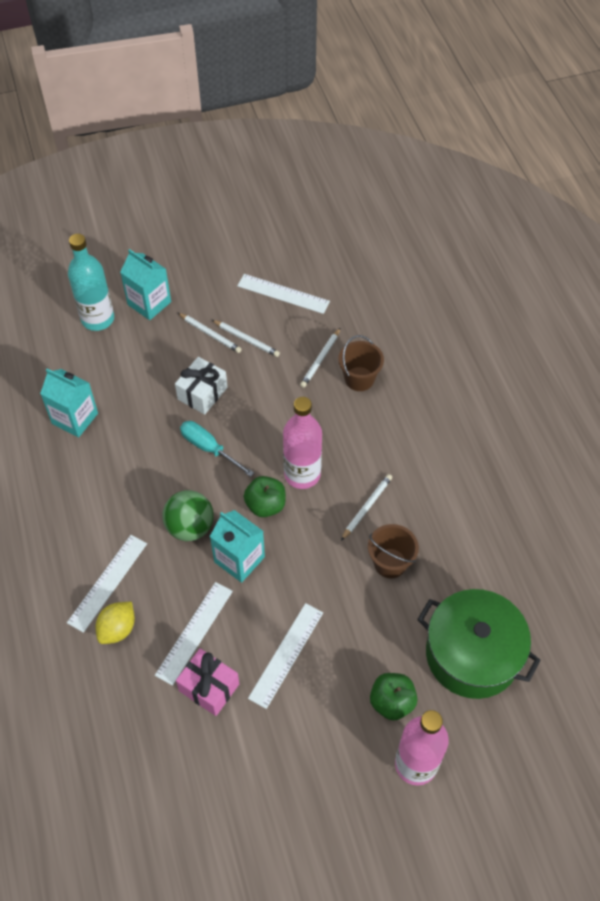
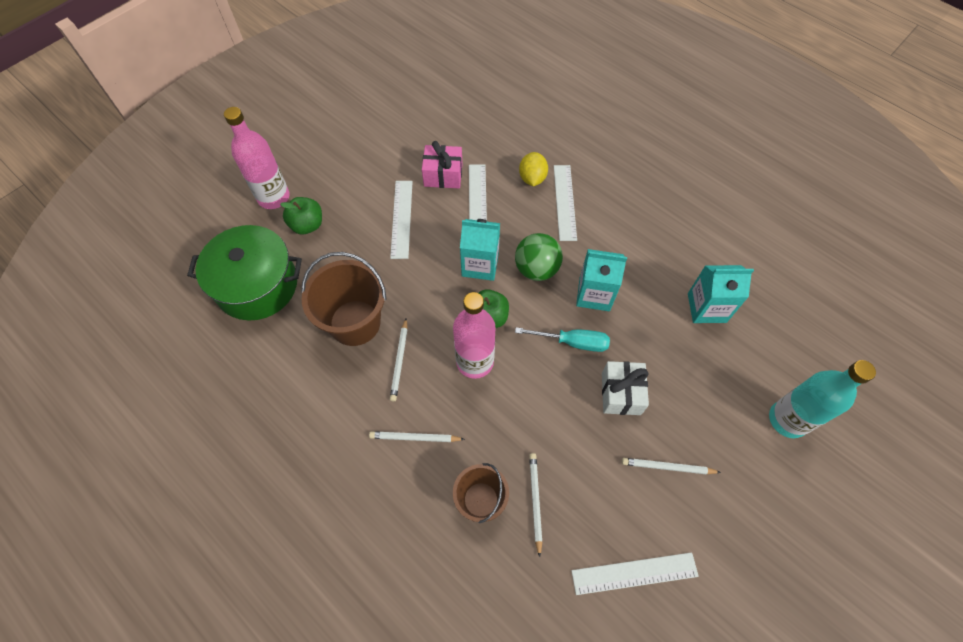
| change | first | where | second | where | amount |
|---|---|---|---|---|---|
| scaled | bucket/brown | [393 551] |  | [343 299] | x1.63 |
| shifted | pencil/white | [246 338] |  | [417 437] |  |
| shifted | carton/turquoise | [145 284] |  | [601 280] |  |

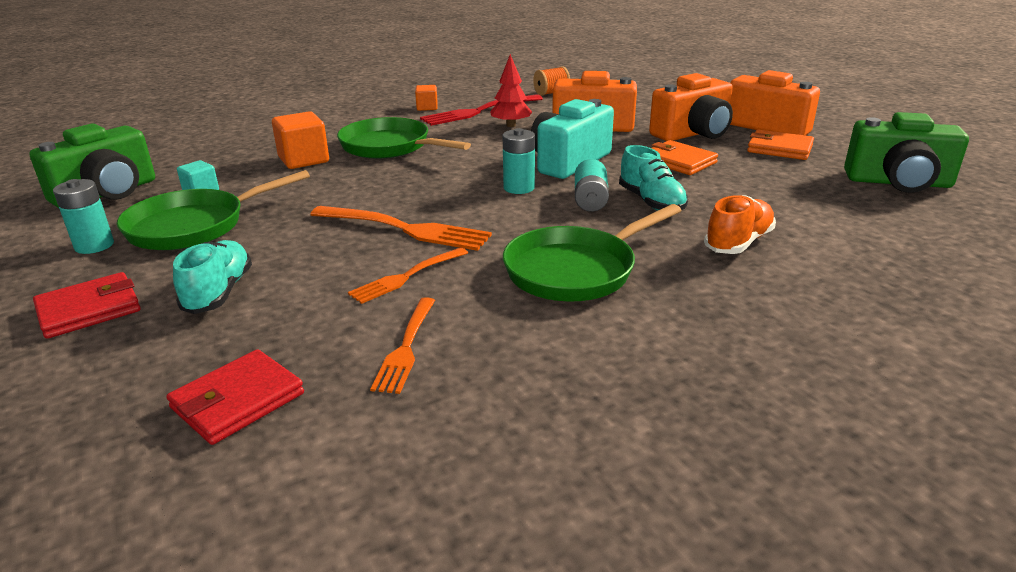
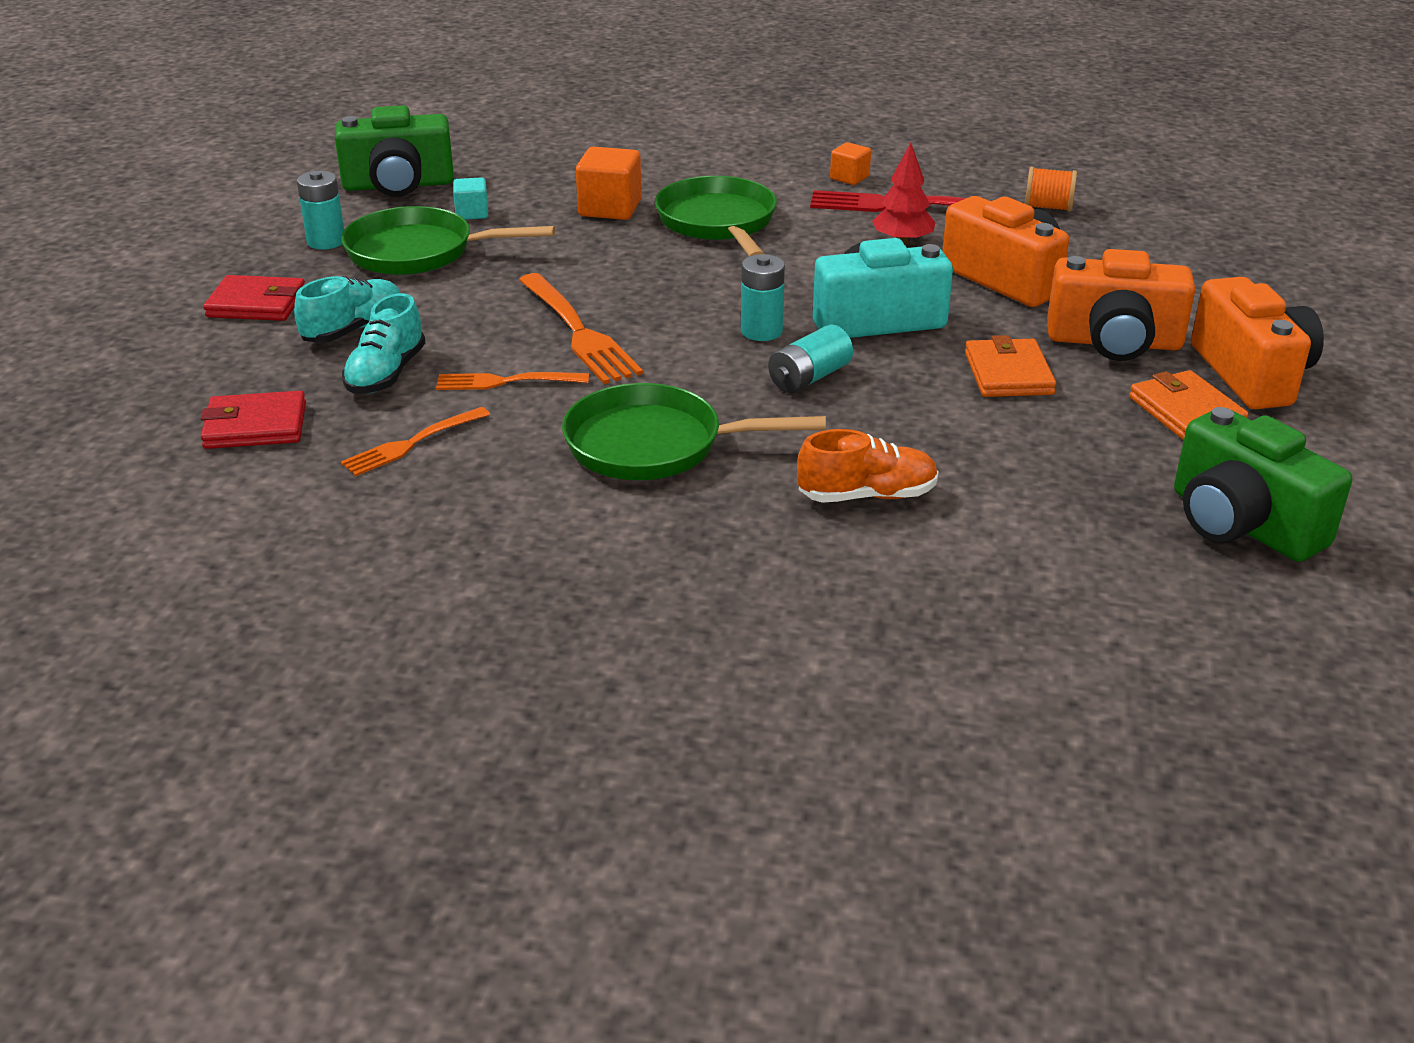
| change | first | where | second | where | amount |
|---|---|---|---|---|---|
| shifted | shoe/turquoise | [653 178] |  | [383 343] |  |

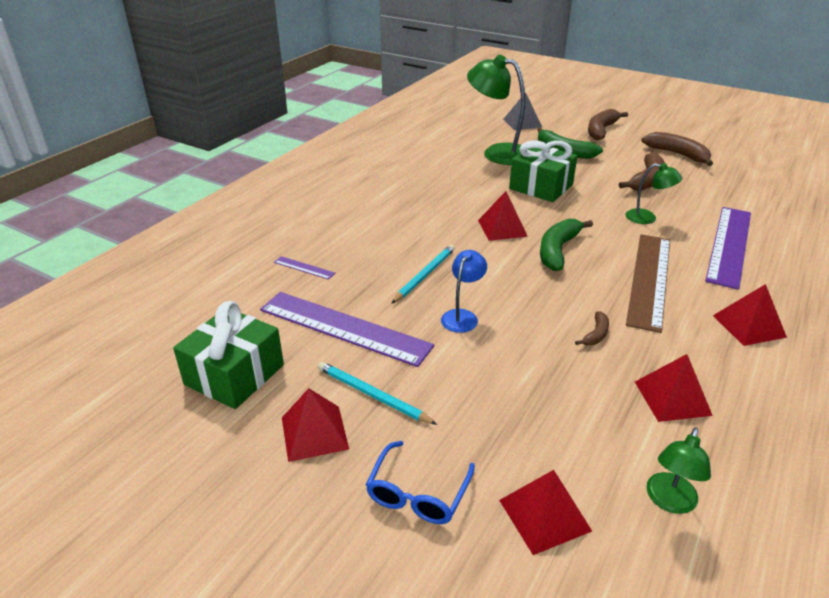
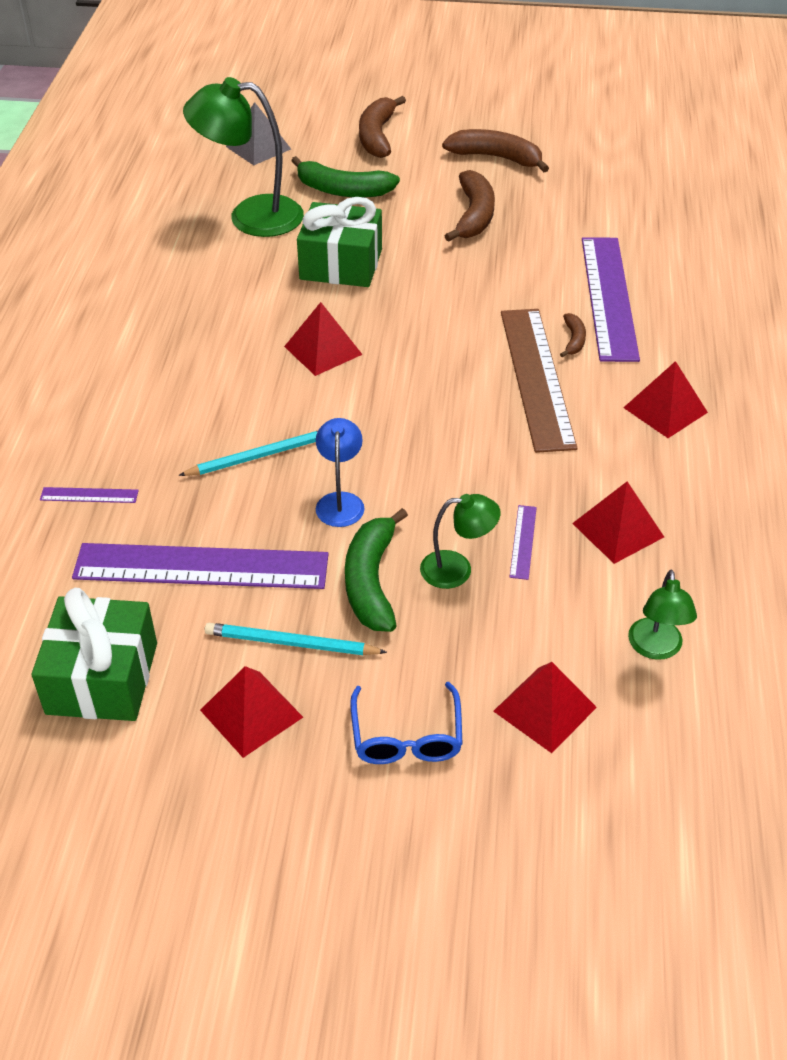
| change | first | where | second | where | amount |
|---|---|---|---|---|---|
| rotated | pencil/turquoise | [423 274] |  | [248 453] | 60 degrees clockwise |
| shifted | banana/green | [566 245] |  | [376 570] |  |
| shifted | lamp/green | [654 193] |  | [460 541] |  |
| new |  |  | ruler/purple | [523 542] |  |
| shifted | banana/brown | [592 328] |  | [573 335] |  |

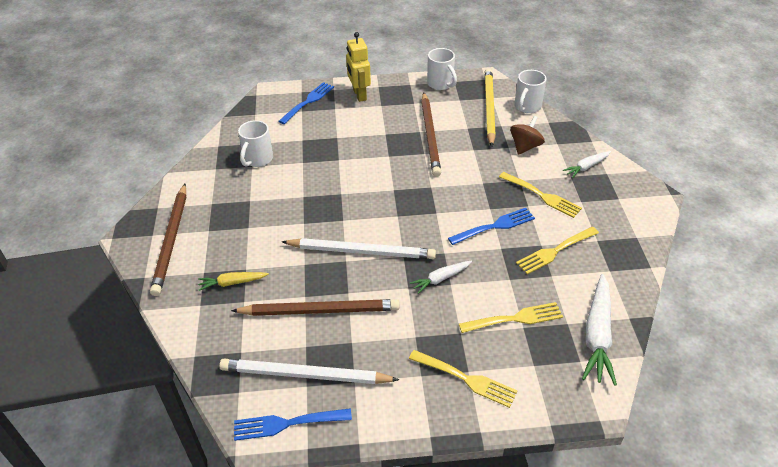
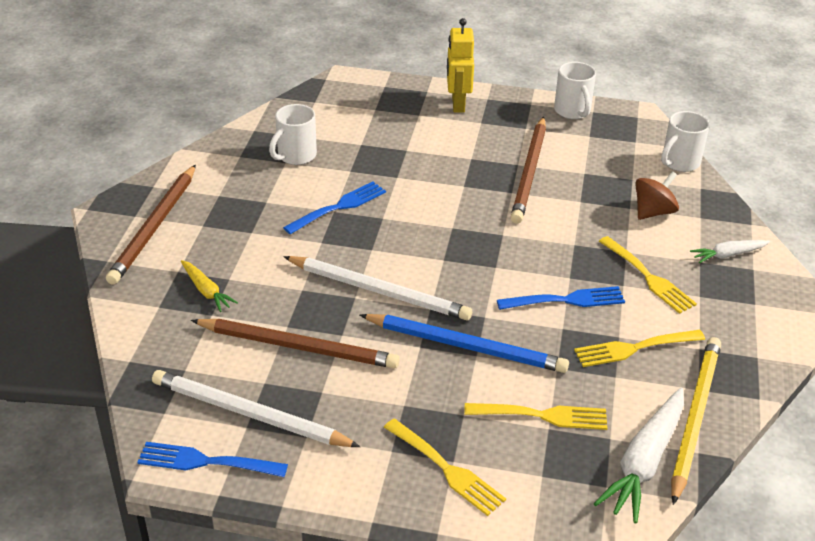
| change | first | where | second | where | amount |
|---|---|---|---|---|---|
| rotated | carrot/yellow | [233 281] |  | [209 286] | 135 degrees counterclockwise |
| shifted | fork/blue | [306 103] |  | [334 208] |  |
| swapped | carrot/white | [441 277] | pencil/blue | [464 343] |  |
| shifted | pencil/yellow | [490 107] |  | [696 421] |  |

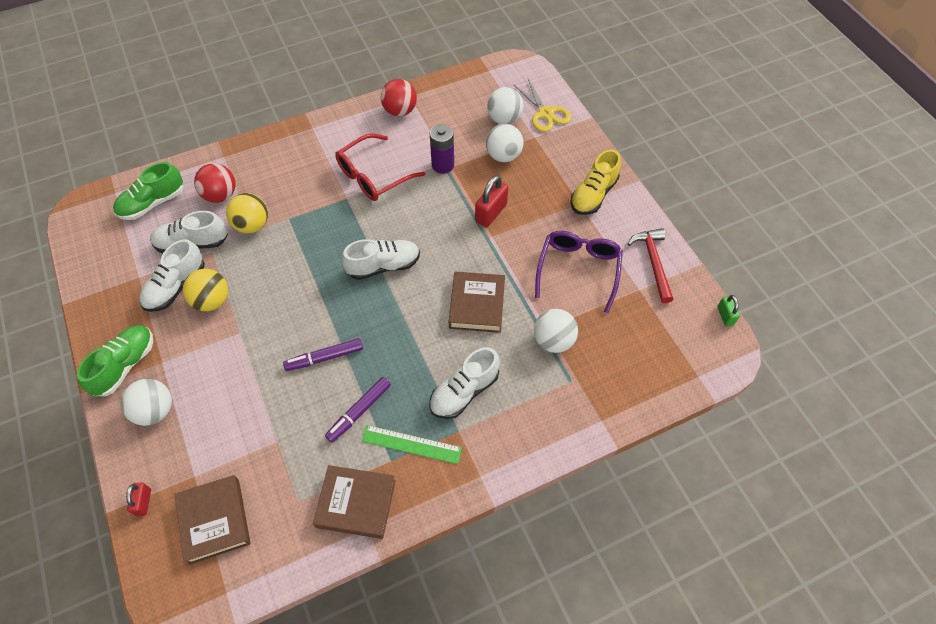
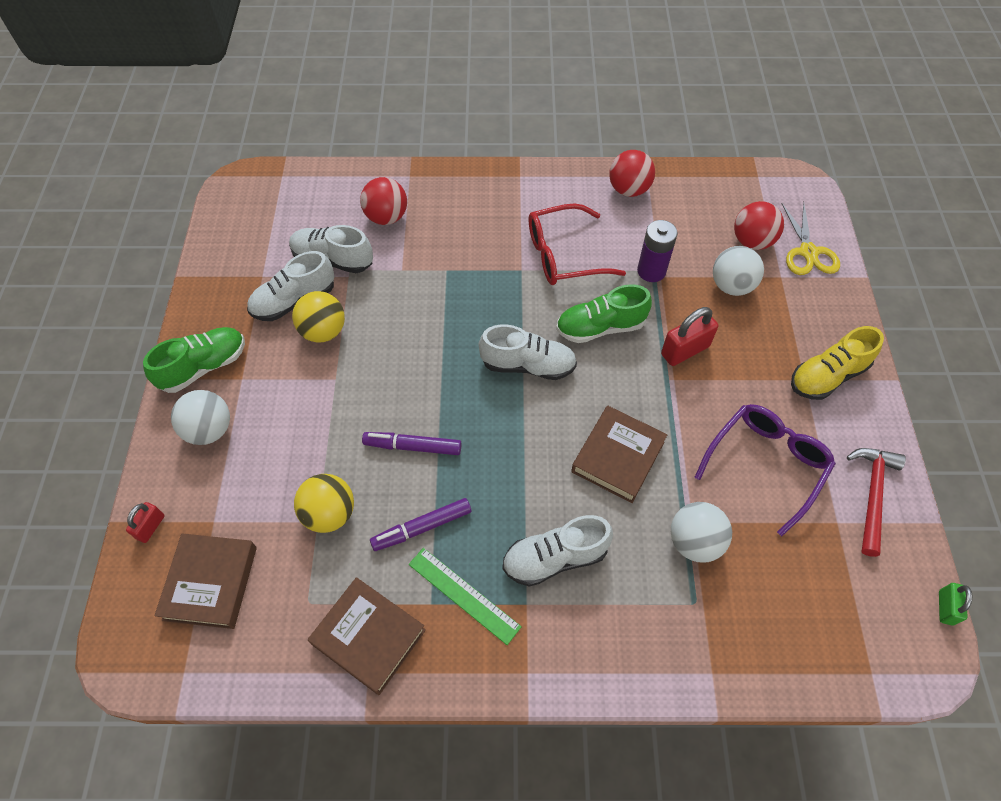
| change | first | where | second | where | amount |
|---|---|---|---|---|---|
| shifted | ball/yellow | [247 213] |  | [324 503] |  |
| shifted | shoe/green | [148 191] |  | [604 313] |  |
| repainted | ball/white | [505 105] | ball/red | [759 225] |  |

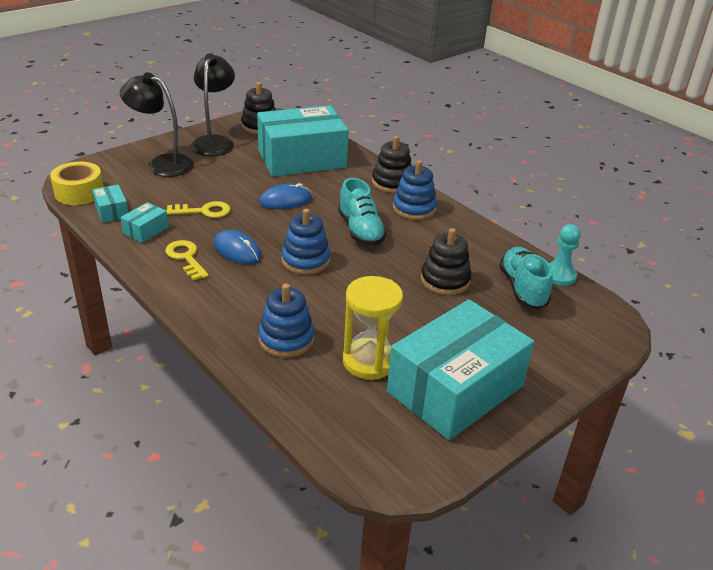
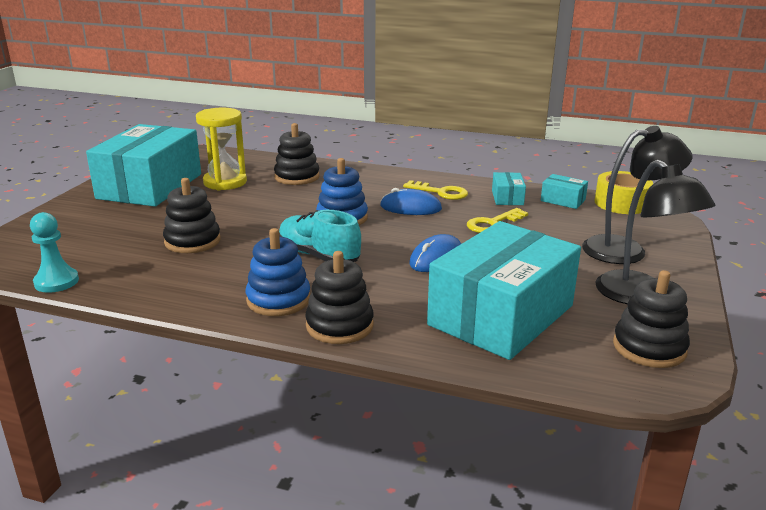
| change | first | where | second | where | amount |
|---|---|---|---|---|---|
| repainted | stacking toy/blue | [286 321] | stacking toy/black | [297 154] |  |
| gone | shoe/turquoise | [526 278] |  |  |  |

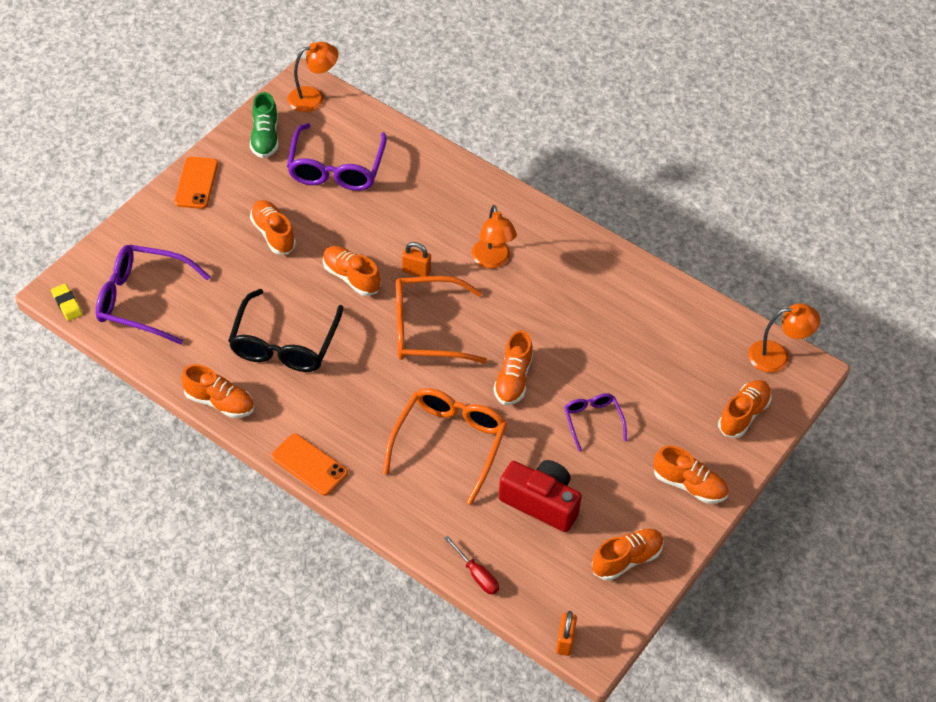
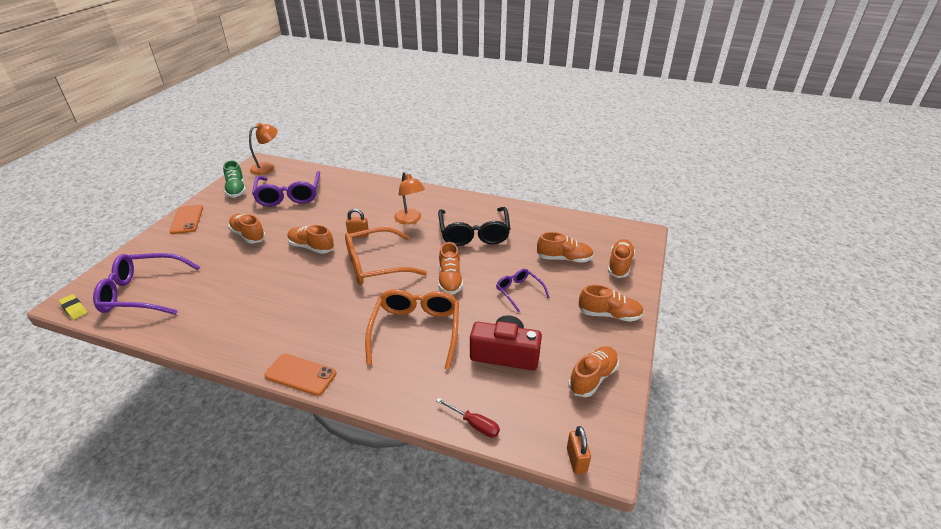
| change | first | where | second | where | amount |
|---|---|---|---|---|---|
| shifted | glasses/black | [285 330] |  | [474 226] |  |
| shifted | shoe/orange | [217 391] |  | [565 247] |  |
| gone | lamp/orange | [784 338] |  |  |  |

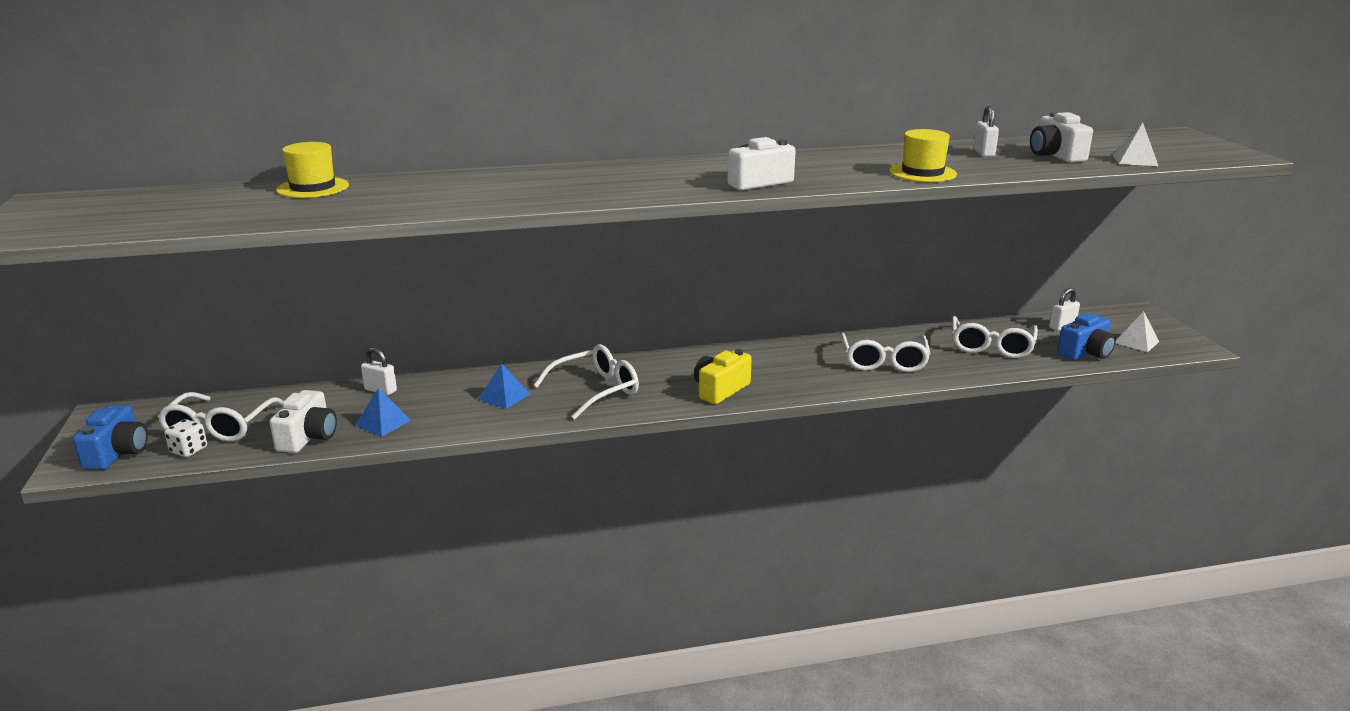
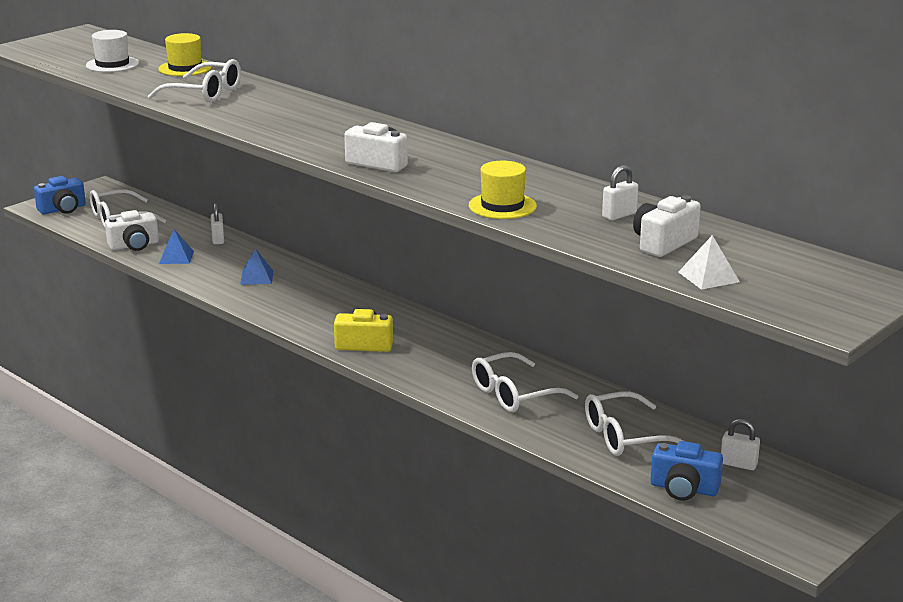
| change | first | where | second | where | amount |
|---|---|---|---|---|---|
| new |  |  | hat/white | [112 51] |  |
| shifted | glasses/white | [586 381] |  | [194 80] |  |
| gone | dice/white | [185 438] |  |  |  |
| gone | pyramid/white | [1137 331] |  |  |  |

